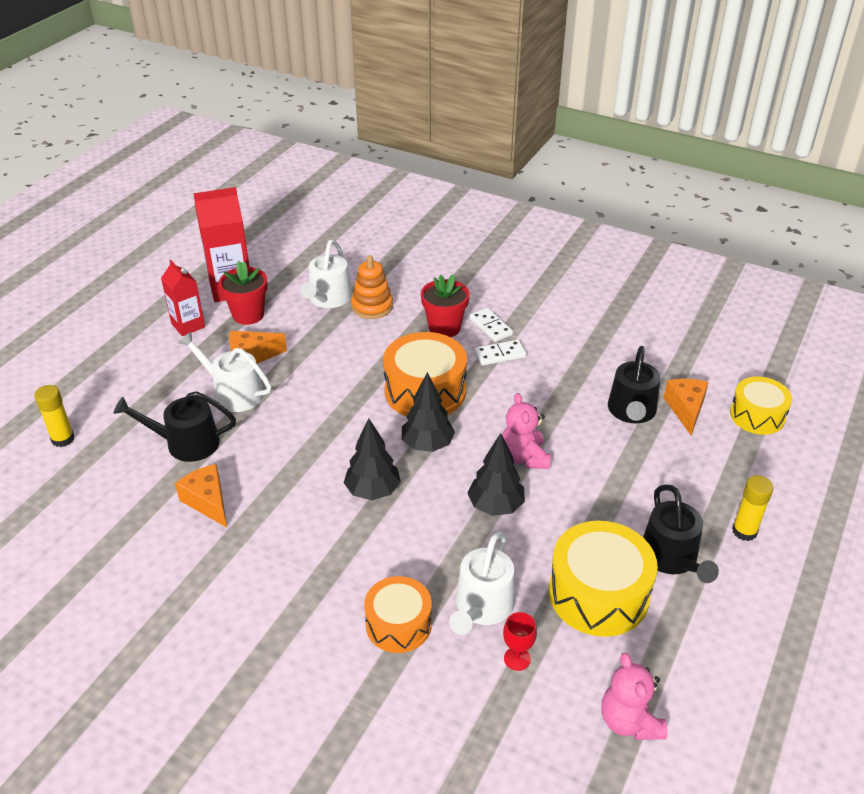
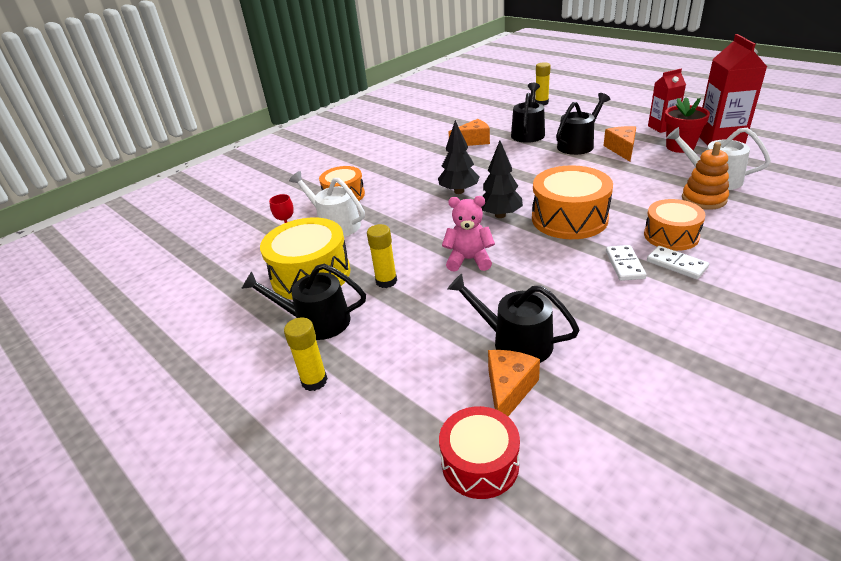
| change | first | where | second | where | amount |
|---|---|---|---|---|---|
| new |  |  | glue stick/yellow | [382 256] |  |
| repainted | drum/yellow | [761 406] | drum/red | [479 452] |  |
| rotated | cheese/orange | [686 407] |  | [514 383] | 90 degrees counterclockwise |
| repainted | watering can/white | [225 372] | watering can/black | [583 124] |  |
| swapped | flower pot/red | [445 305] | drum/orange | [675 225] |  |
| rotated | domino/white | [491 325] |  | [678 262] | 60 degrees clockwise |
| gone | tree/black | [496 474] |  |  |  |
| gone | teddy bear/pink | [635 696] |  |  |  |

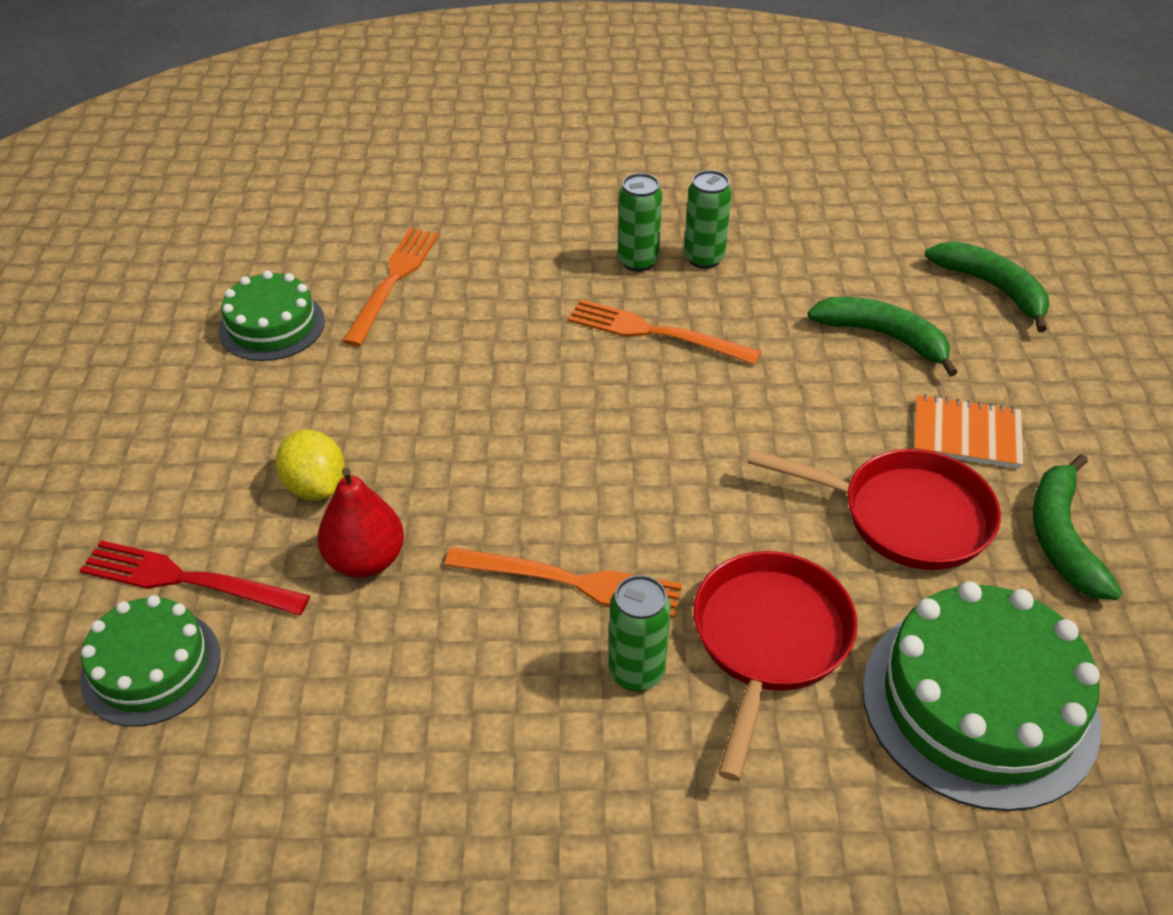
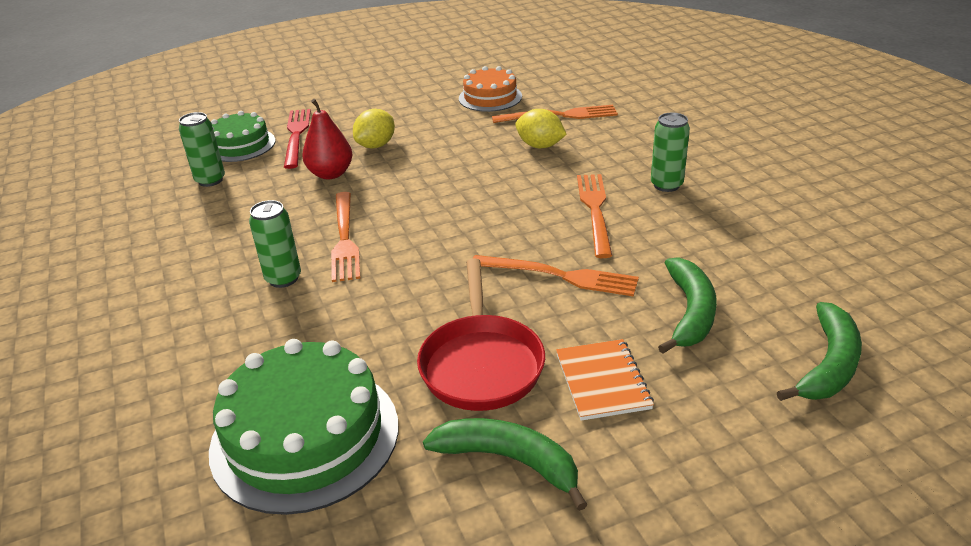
| change | first | where | second | where | amount |
|---|---|---|---|---|---|
| shifted | can/green | [708 219] |  | [202 149] |  |
| rotated | banana/green | [1077 527] |  | [505 464] | 45 degrees clockwise |
| repainted | cake/green | [271 315] | cake/orange | [490 89] |  |
| new |  |  | fork/orange | [555 276] |  |
| new |  |  | lemon/yellow | [541 128] |  |
| gone | pan/red | [775 666] |  |  |  |

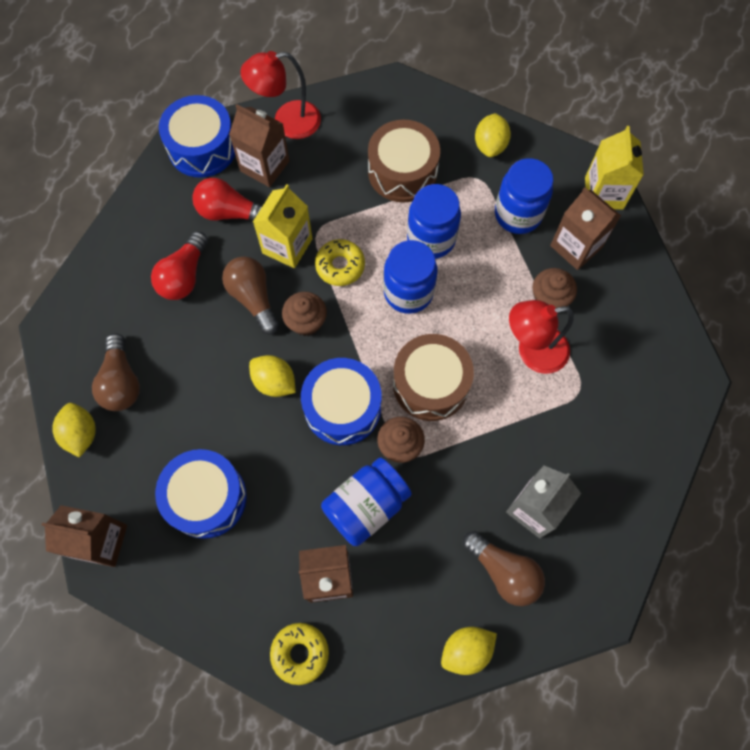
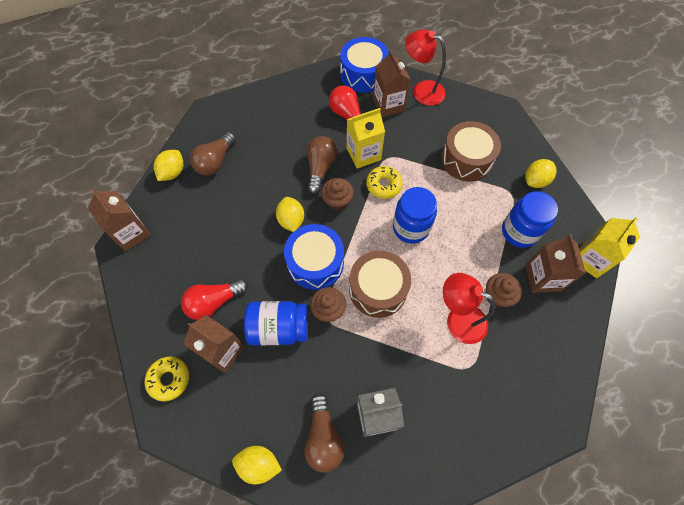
| change | first | where | second | where | amount |
|---|---|---|---|---|---|
| shifted | light bulb/red | [179 265] |  | [214 299] |  |
| gone | drum/blue | [201 494] |  |  |  |
| gone | jar/blue | [434 221] |  |  |  |

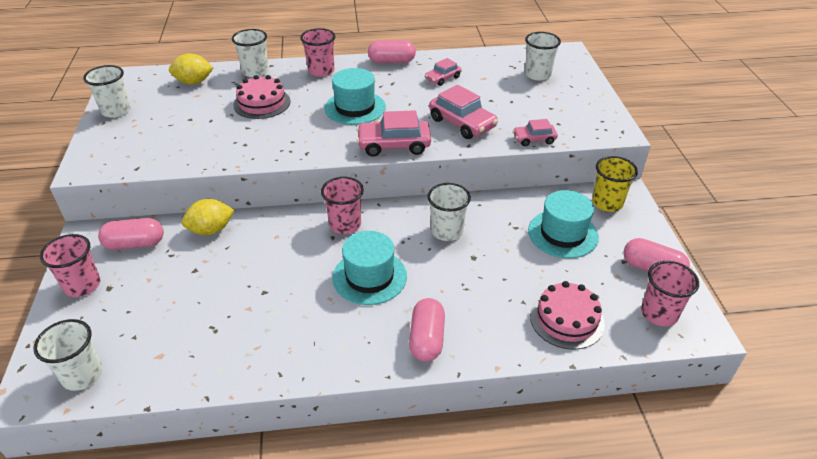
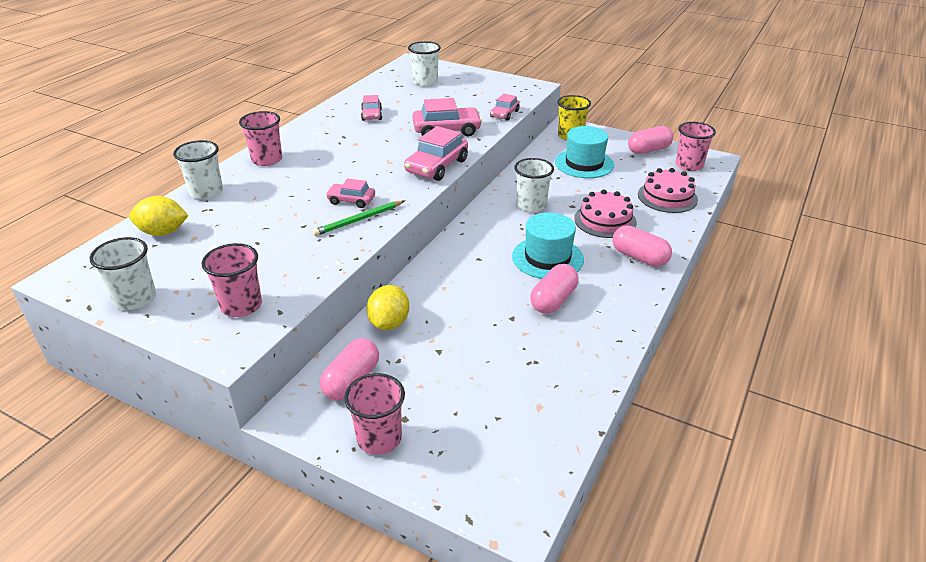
| change | first | where | second | where | amount |
|---|---|---|---|---|---|
| rotated | lemon/yellow | [191 69] |  | [159 216] | 60 degrees clockwise |
| shifted | cup/pink | [342 205] |  | [232 280] |  |
| new |  |  | pencil/green | [358 218] |  |
| new |  |  | car/pink | [350 193] |  |
| shifted | capsule/pink | [392 51] |  | [554 289] |  |
| shifted | cake/pink | [262 97] |  | [605 213] |  |
| gone | cup/white | [68 355] |  |  |  |
| gone | hat/turquoise | [355 96] |  |  |  |

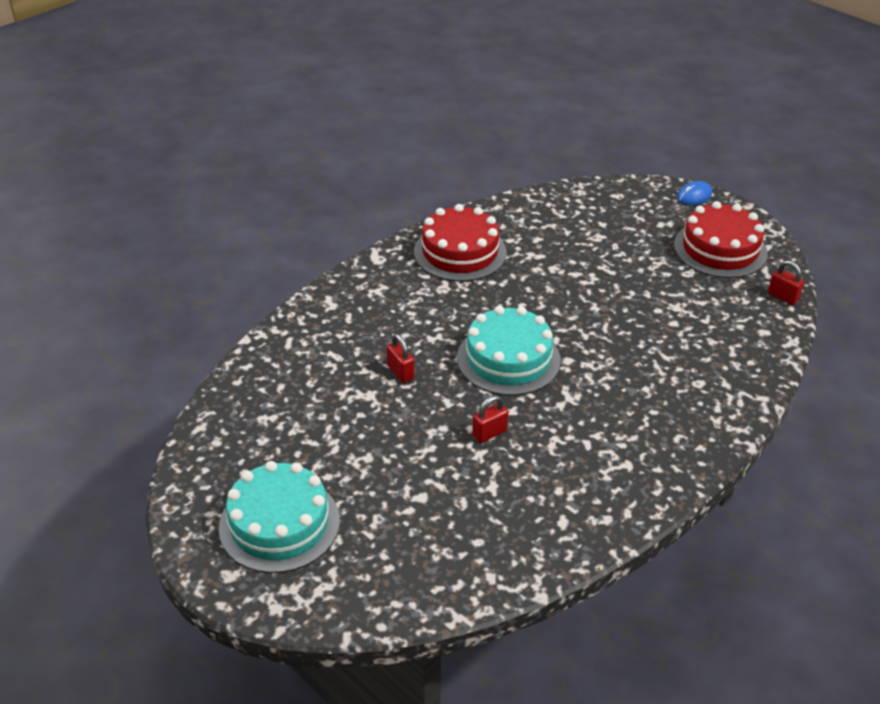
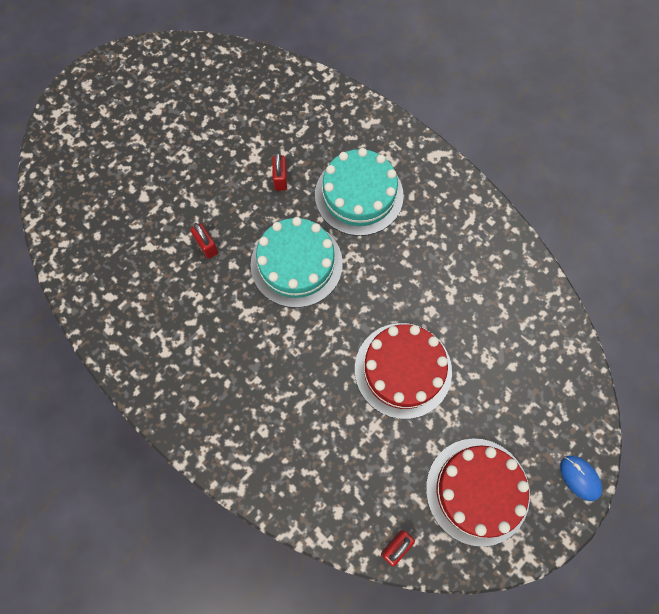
| change | first | where | second | where | amount |
|---|---|---|---|---|---|
| rotated | padlock/red | [400 358] |  | [279 171] | 60 degrees counterclockwise |
| shifted | cake/turquoise | [279 517] |  | [359 192] |  |
| shifted | cake/red | [460 243] |  | [403 371] |  |

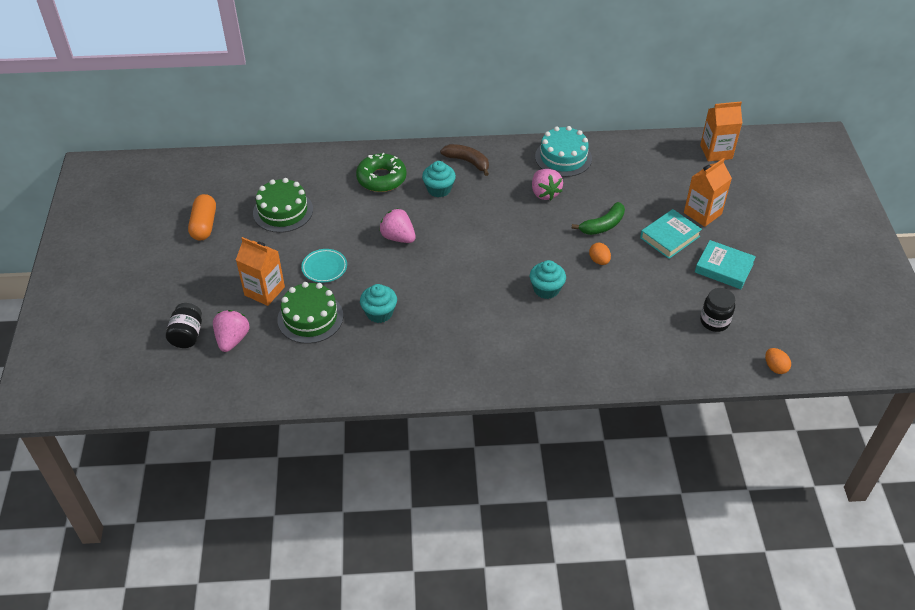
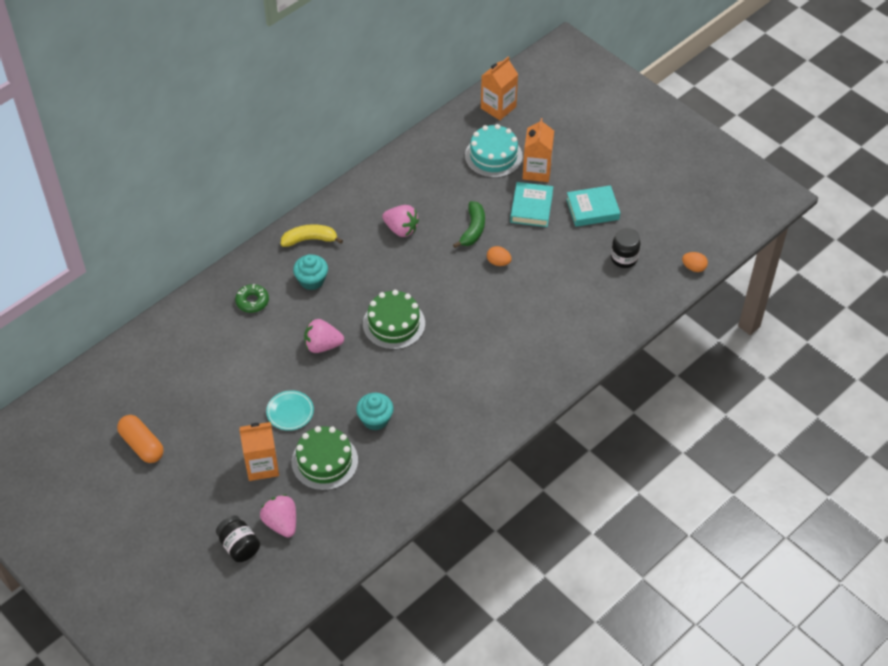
| change | first | where | second | where | amount |
|---|---|---|---|---|---|
| scaled | donut/green | [381 172] |  | [252 298] | x0.63 |
| repainted | banana/brown | [464 160] | banana/yellow | [312 235] |  |
| shifted | cake/green | [283 205] |  | [394 320] |  |
| shifted | cake/turquoise | [563 151] |  | [494 151] |  |
| gone | cupcake/turquoise | [548 279] |  |  |  |

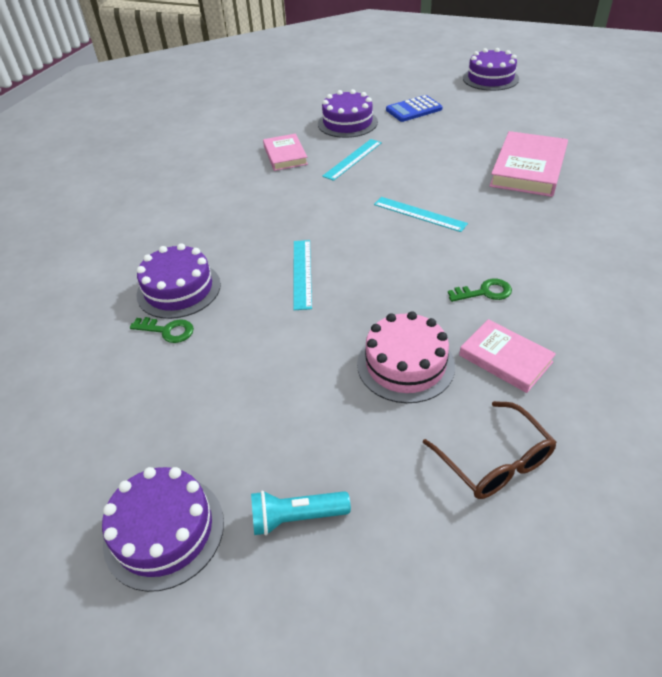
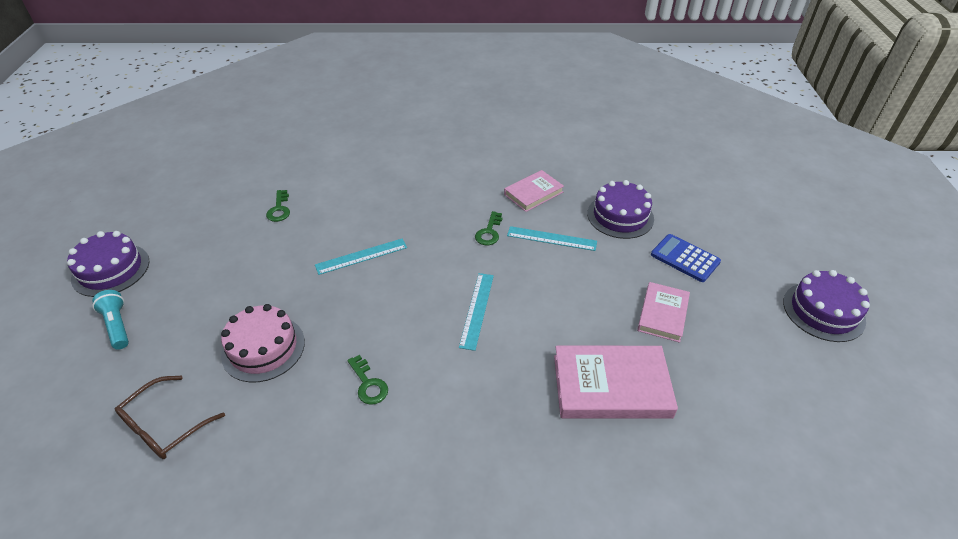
| change | first | where | second | where | amount |
|---|---|---|---|---|---|
| new |  |  | key/green | [489 228] |  |
| shifted | book/pink | [507 356] |  | [663 312] |  |
| gone | cake/purple | [178 281] |  |  |  |

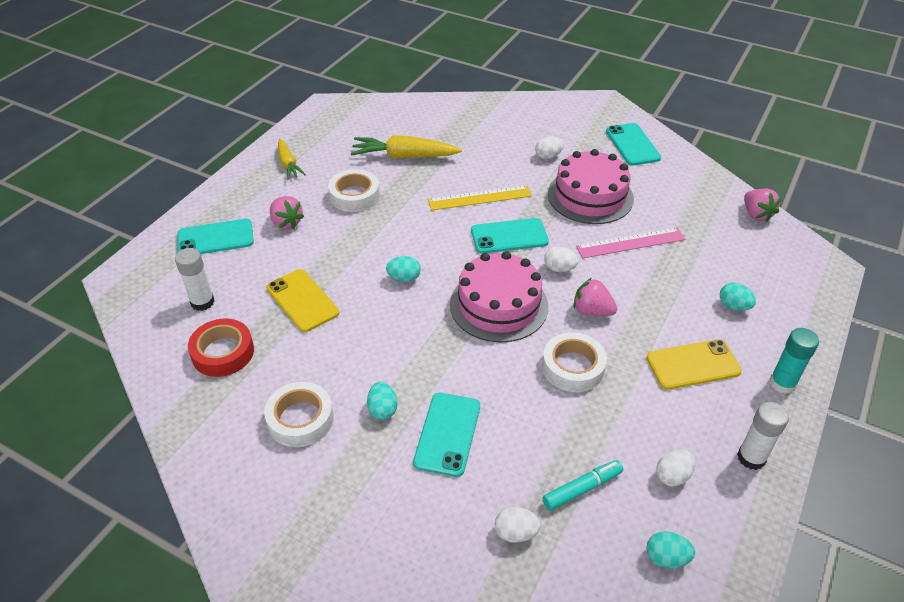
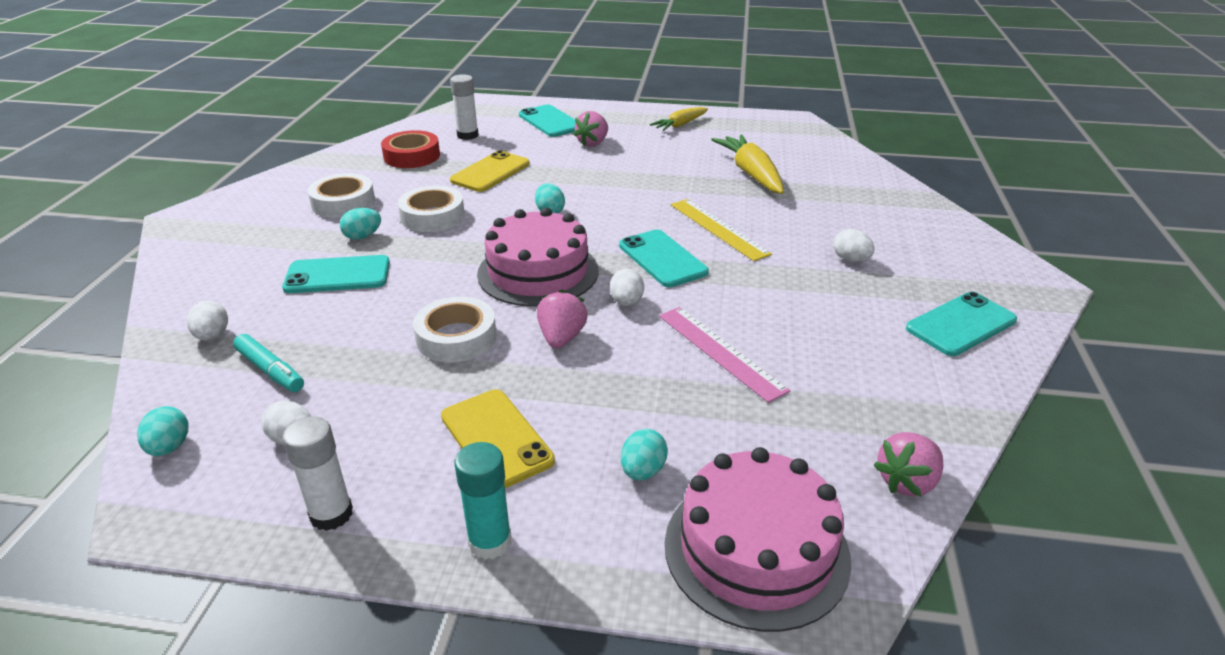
| change | first | where | second | where | amount |
|---|---|---|---|---|---|
| shifted | tape/white | [354 190] |  | [431 209] |  |
| shifted | cake/pink | [591 186] |  | [758 539] |  |

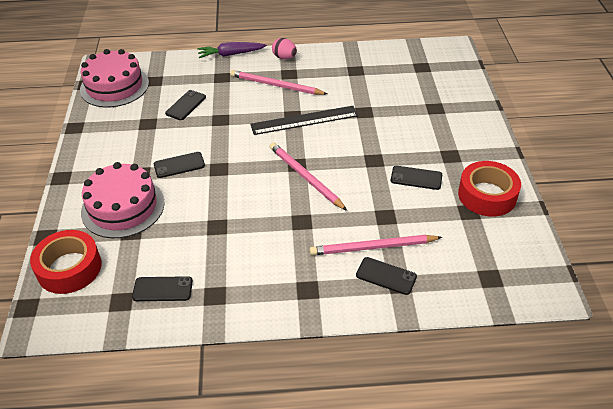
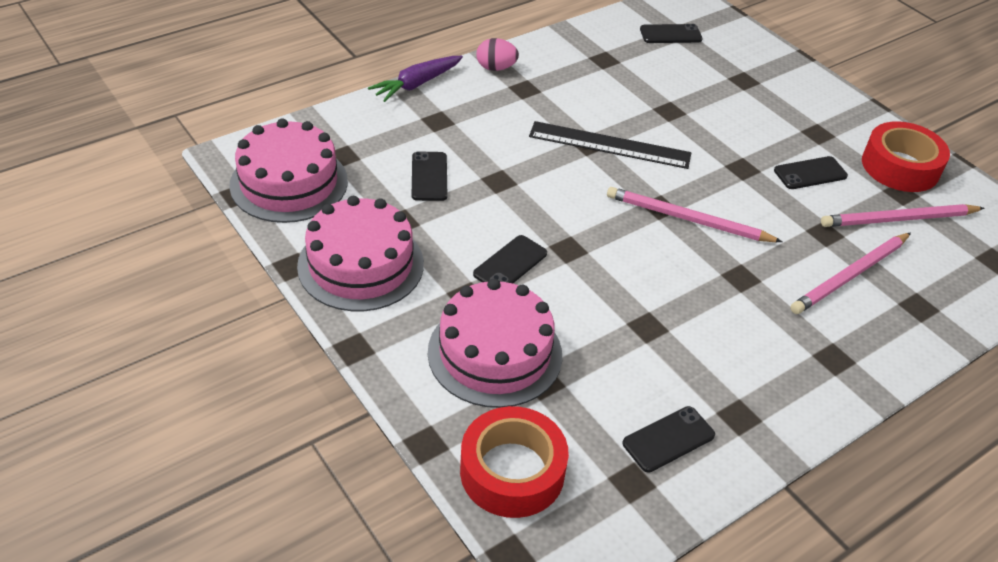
| change | first | where | second | where | amount |
|---|---|---|---|---|---|
| new |  |  | cake/pink | [360 253] |  |
| rotated | ruler/black | [304 120] |  | [610 145] | 60 degrees clockwise |
| shifted | phone/black | [386 276] |  | [671 33] |  |
| shifted | pencil/pink | [278 82] |  | [902 215] |  |

